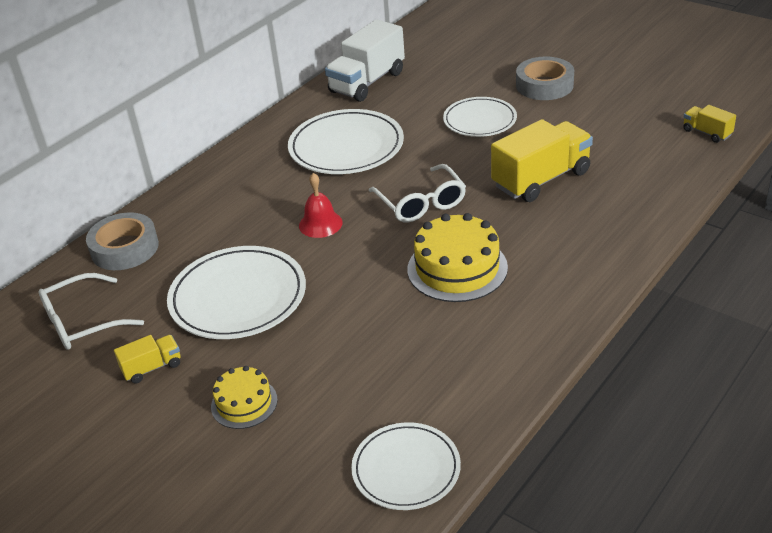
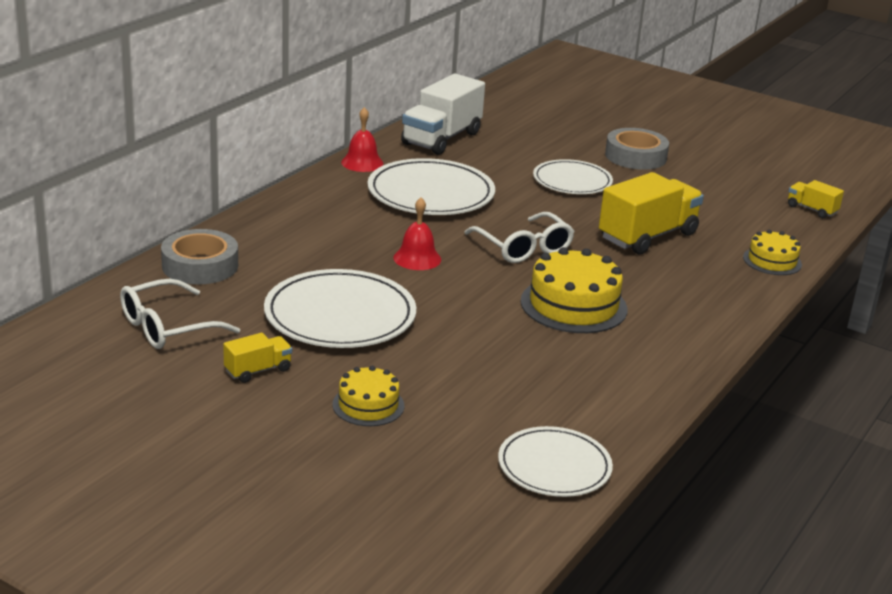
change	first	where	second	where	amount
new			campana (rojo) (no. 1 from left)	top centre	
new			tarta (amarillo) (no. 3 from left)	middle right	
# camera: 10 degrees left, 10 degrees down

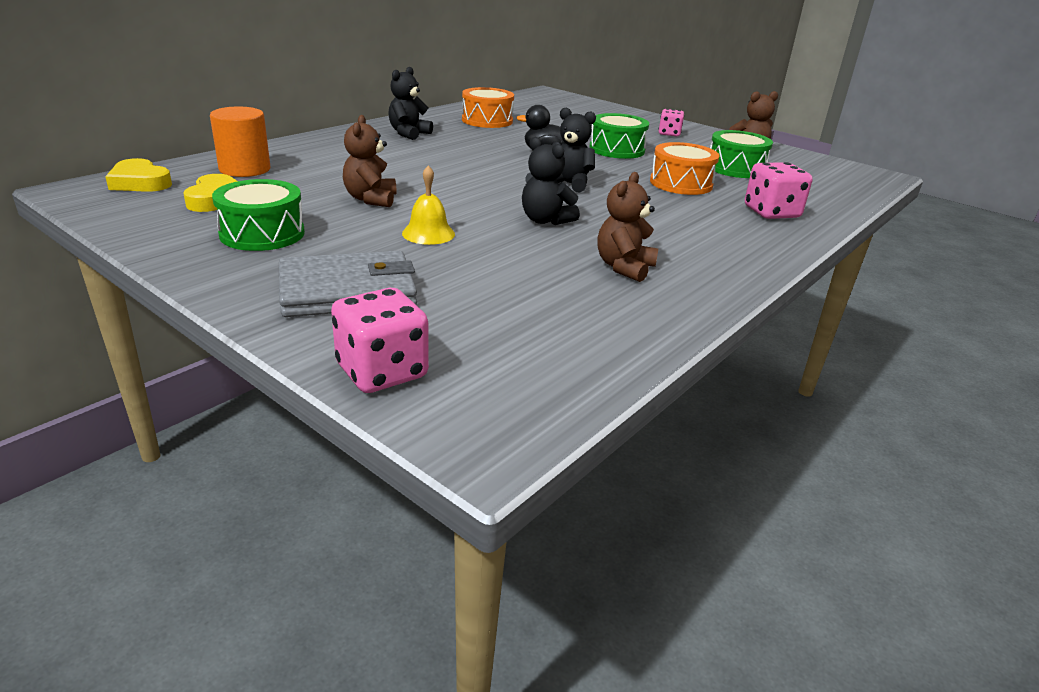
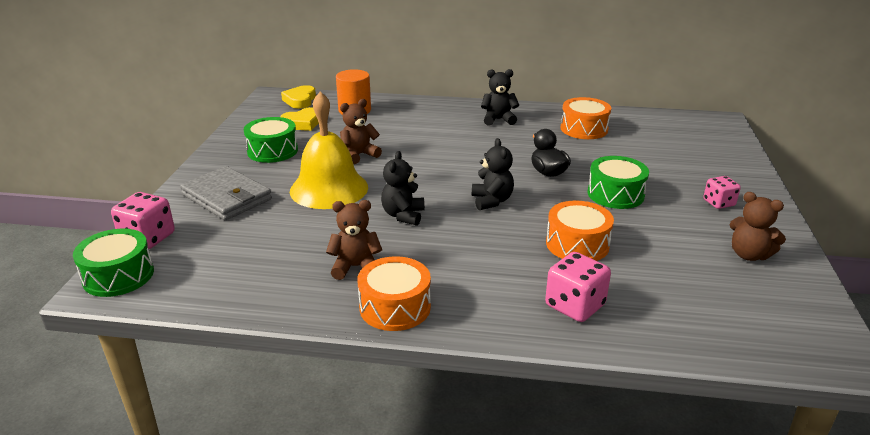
change	first	where	second	where	amount
new			tambor (naranja) (no. 1 from left)	bottom centre	
shifted	tambor (verde) (no. 3 from left in the first image)	top right	tambor (verde) (no. 1 from left)	middle left	
scaled	campana (amarillo)	top centre		centre	x2.10
# camera: 60 degrees right, 0 degrees up

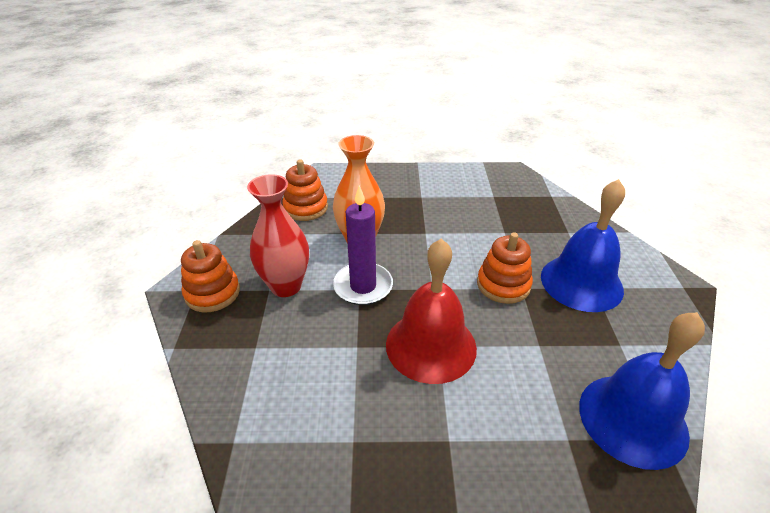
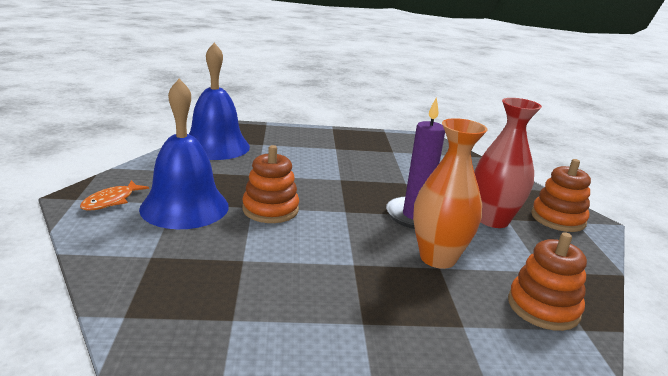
change	first	where	second	where	amount
gone	campana (rojo)	centre			
new			pez (naranja)	middle left	
# camera: 175 degrees right, 15 degrees down

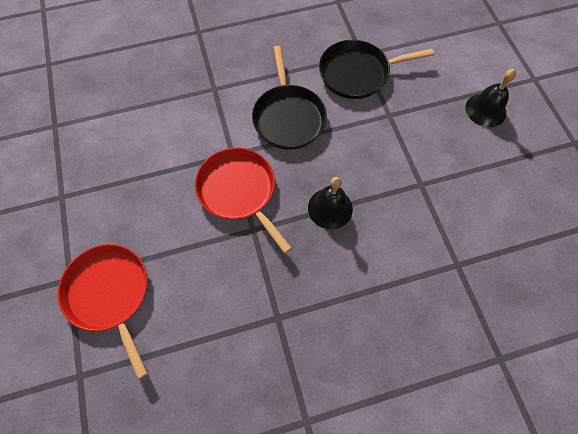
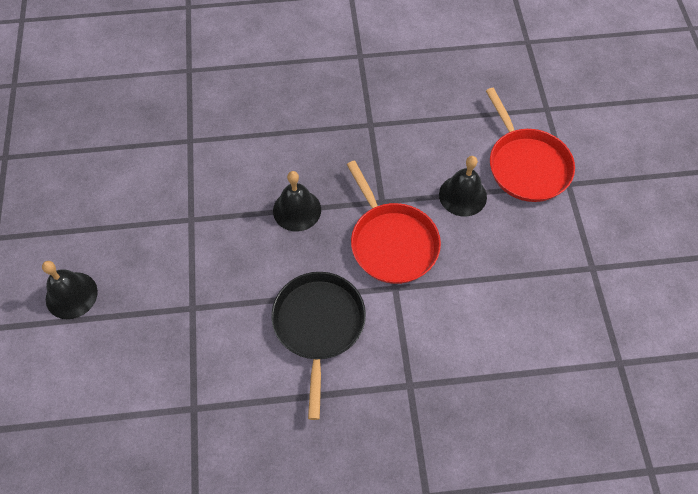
change	first	where	second	where	amount
gone	sartén (negro) (no. 2 from left)	top centre			
new			campana (negro) (no. 3 from left)	centre	
# camera: 170 degrees left, 5 degrees down

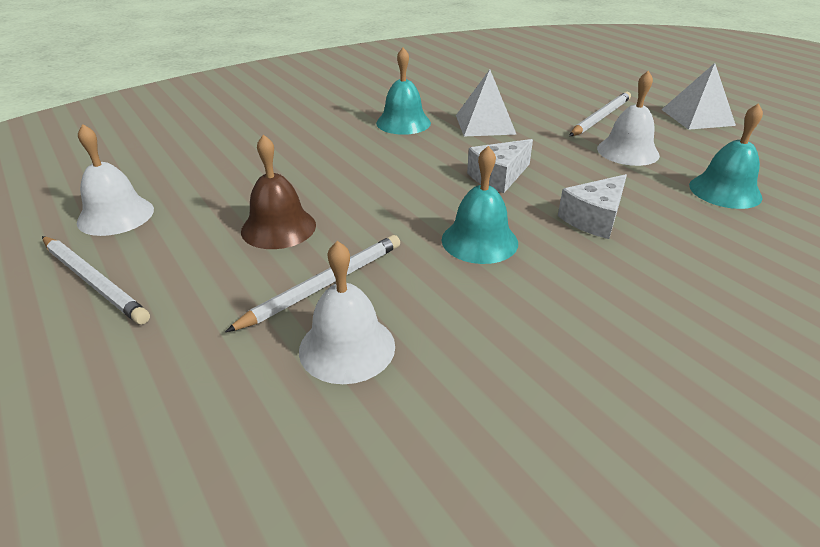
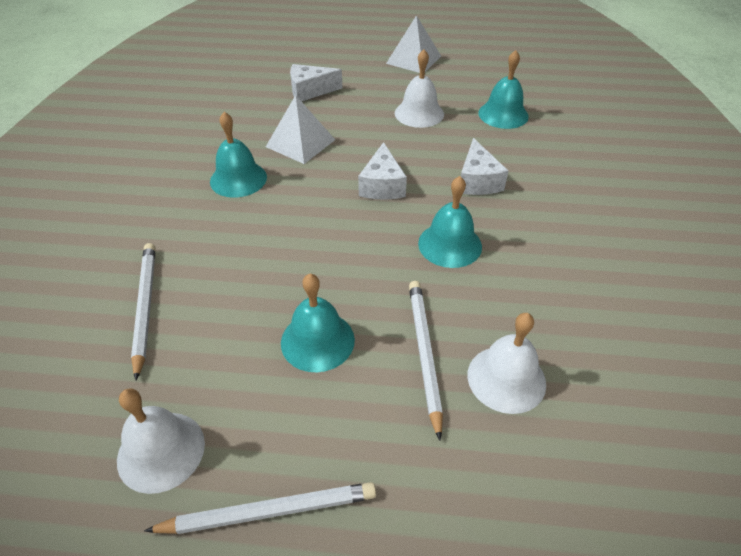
change	first	where	second	where	amount
new			queso (blanco) (no. 1 from left)	top centre	
shifted	lápiz (blanco) (no. 3 from left in the first image)	top right	lápiz (blanco) (no. 1 from left)	middle left	
repainted	campana (marrón)	centre	campana (turquesa) (no. 2 from left)	centre	
# camera: 50 degrees left, 10 degrees up

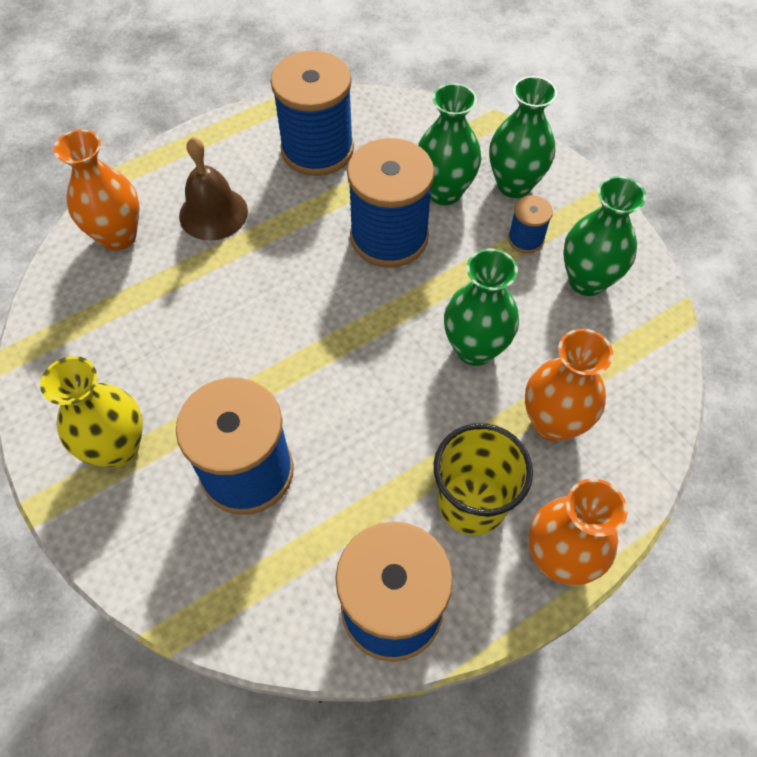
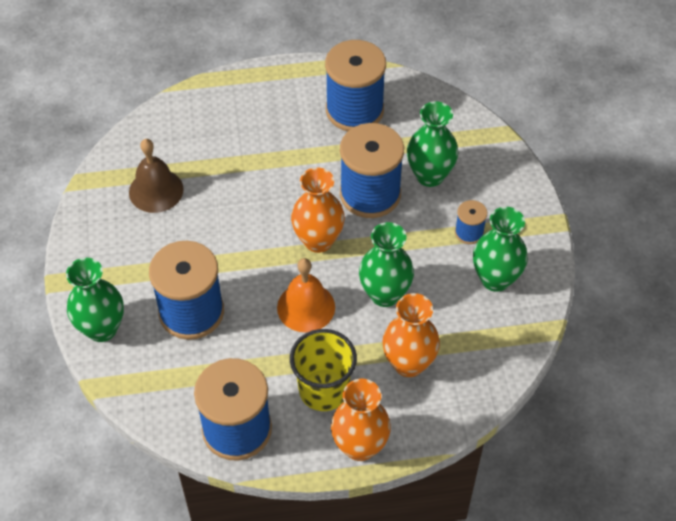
change	first	where	second	where	amount
gone	florero (amarillo)	middle left			
new			campana (naranja)	centre	
shifted	florero (naranja) (no. 1 from left)	top left		centre	
shifted	campana (marrón)	top left		middle left	
shifted	florero (verde) (no. 3 from left in the first image)	top right	florero (verde) (no. 1 from left)	middle left	
# camera: 25 degrees right, 5 degrees down

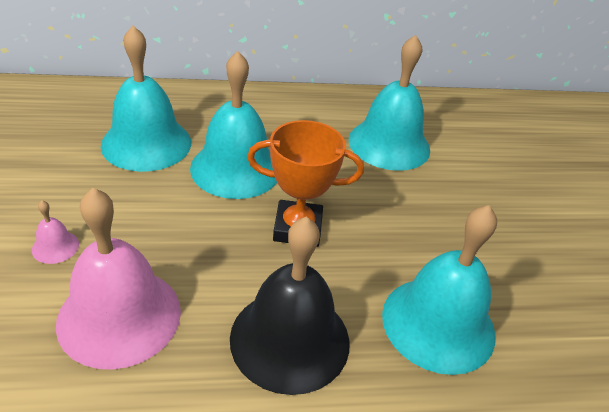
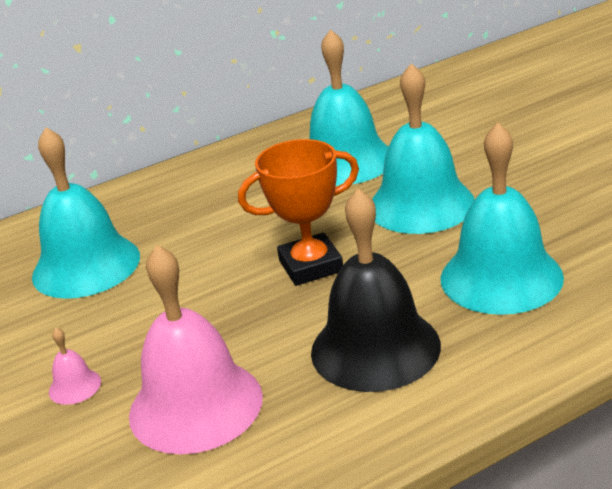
change	first	where	second	where	amount
shifted	campana (turquesa) (no. 2 from left in the first image)	top centre	campana (turquesa) (no. 3 from left)	top right	
# camera: 15 degrees left, 10 degrees down

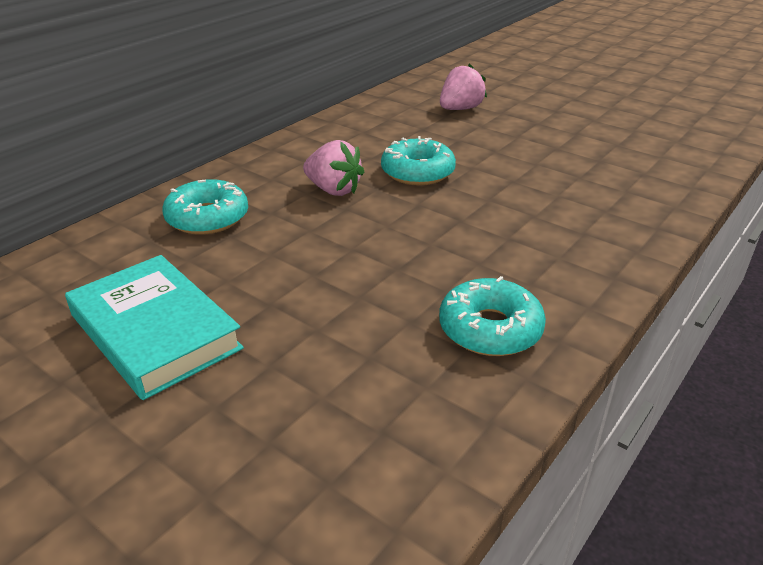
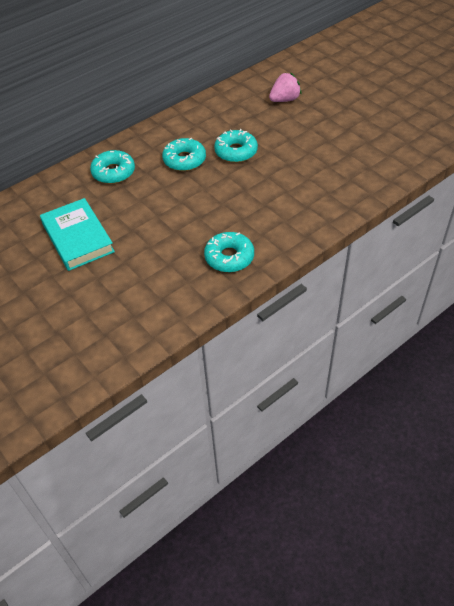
change	first	where	second	where	amount
swapped	fresa (rosa) (no. 1 from left)	top centre	rosquilla (turquesa) (no. 2 from left)	top centre	
# camera: 15 degrees right, 15 degrees up

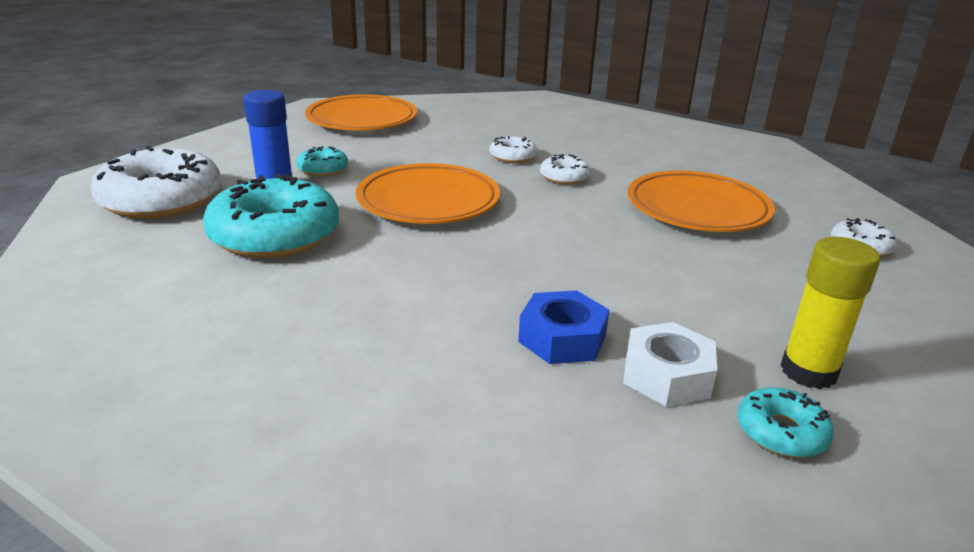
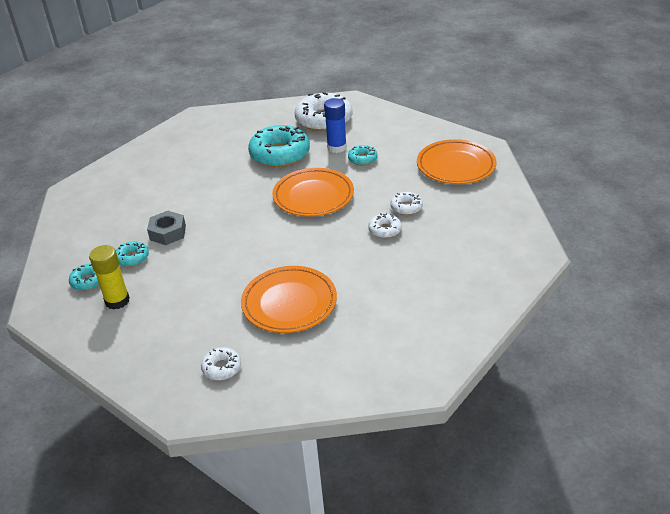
change	first	where	second	where	amount
shifted	rosquilla (blanco) (no. 3 from left in the first image)	top centre	rosquilla (blanco) (no. 4 from left)	centre	
swapped	tuerca (blanco)	middle right	rosquilla (turquesa) (no. 2 from left)	middle left	
repainted	tuerca (azul)	centre	tuerca (gris)	middle left	
# camera: 100 degrees right, 10 degrees up

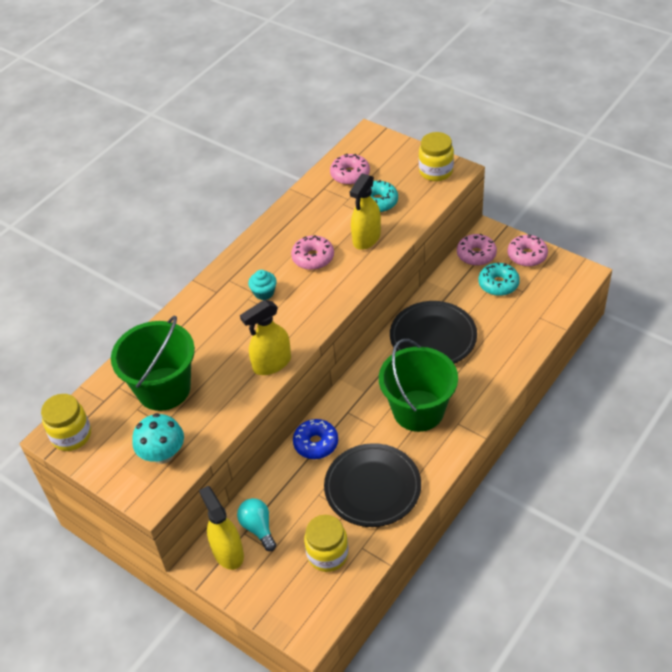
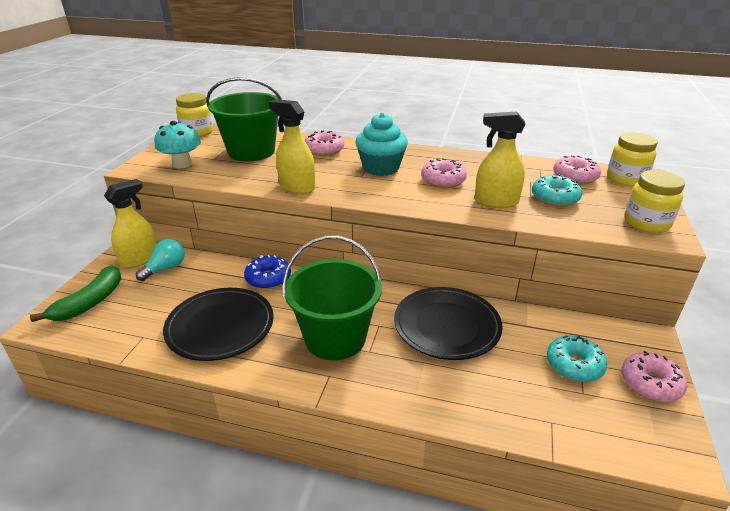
change	first	where	second	where	amount
new			plátano (verde)	middle left	
shifted	tarro (amarillo) (no. 2 from left)	bottom centre		top right	
shifted	rosquilla (rosa) (no. 3 from left in the first image)	middle right	rosquilla (rosa) (no. 1 from left)	top centre	
scaled	magdalena (turquesa)	centre		top centre	x1.85
# camera: 65 degrees right, 15 degrees down

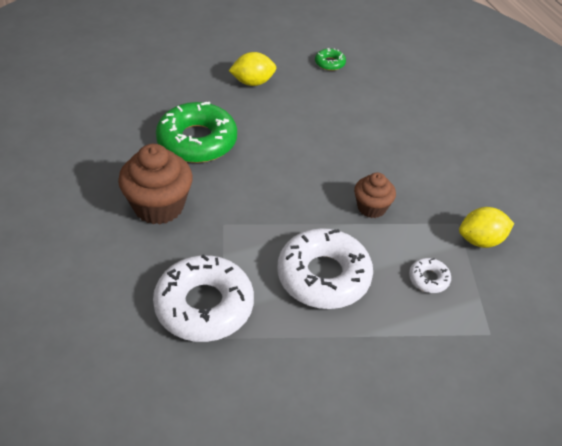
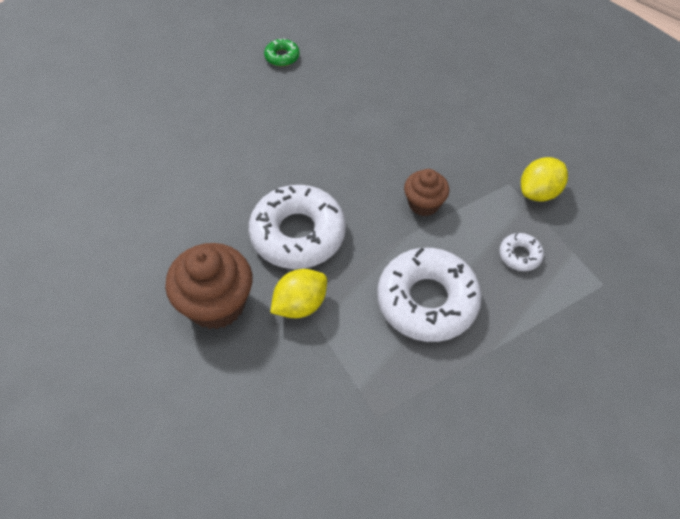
change	first	where	second	where	amount
gone	rosquilla (verde) (no. 1 from left)	top centre			
shifted	rosquilla (blanco) (no. 1 from left)	bottom centre		centre	
shifted	limón (amarillo) (no. 1 from left)	top centre		centre	
# camera: 25 degrees left, 10 degrees up

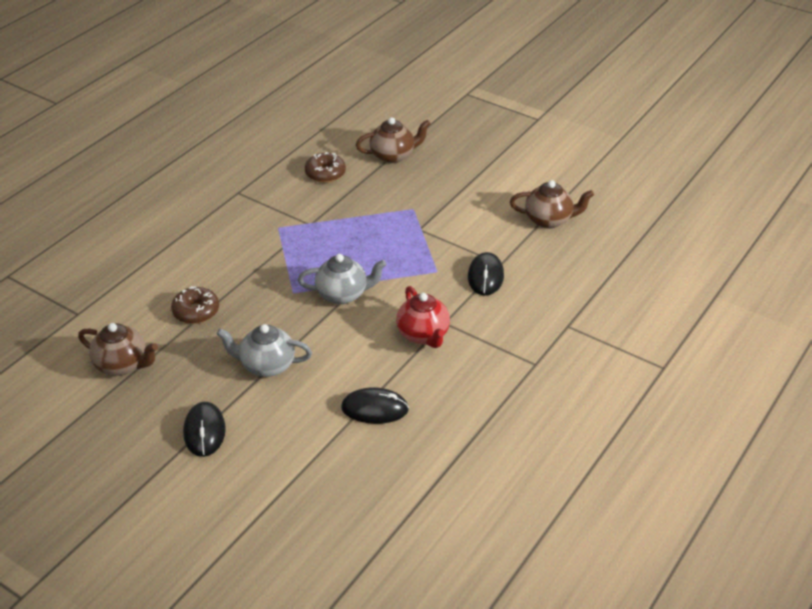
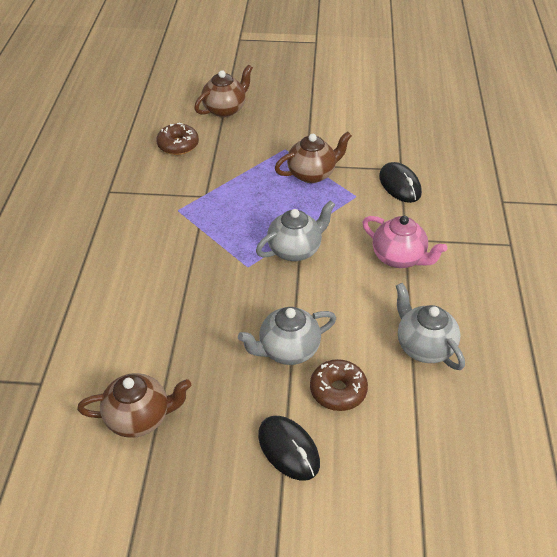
change	first	where	second	where	amount
shifted	rosquilla (marrón) (no. 1 from left in the first image)	middle left	rosquilla (marrón) (no. 2 from left)	bottom centre	
shifted	tetera (marrón) (no. 3 from left)	middle right		top centre	
swapped	ratón (negro) (no. 2 from left)	centre	tetera (gris) (no. 3 from left)	middle right	
repainted	tetera (rojo)	centre	tetera (rosa)	middle right	
# camera: 30 degrees left, 5 degrees up

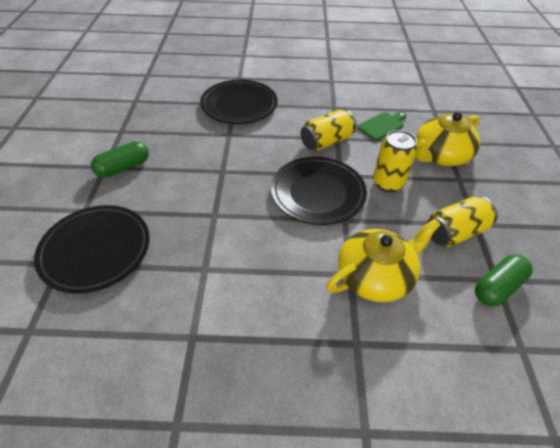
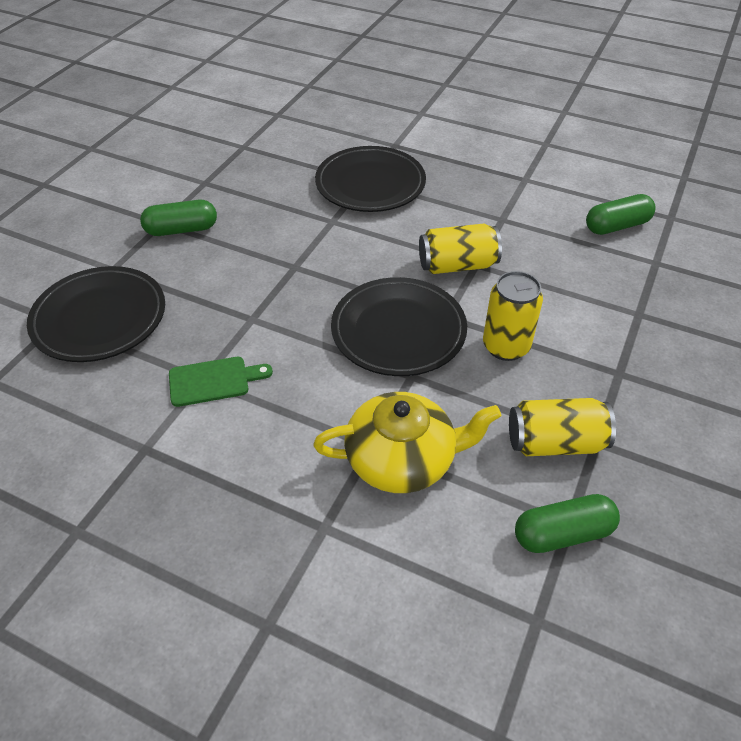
change	first	where	second	where	amount
gone	tetera (amarillo) (no. 2 from left)	top right			
new			cápsula (verde) (no. 3 from left)	top right	
shifted	tabla de cortar (verde)	top right		middle left	
# camera: 25 degrees right, 0 degrees up

